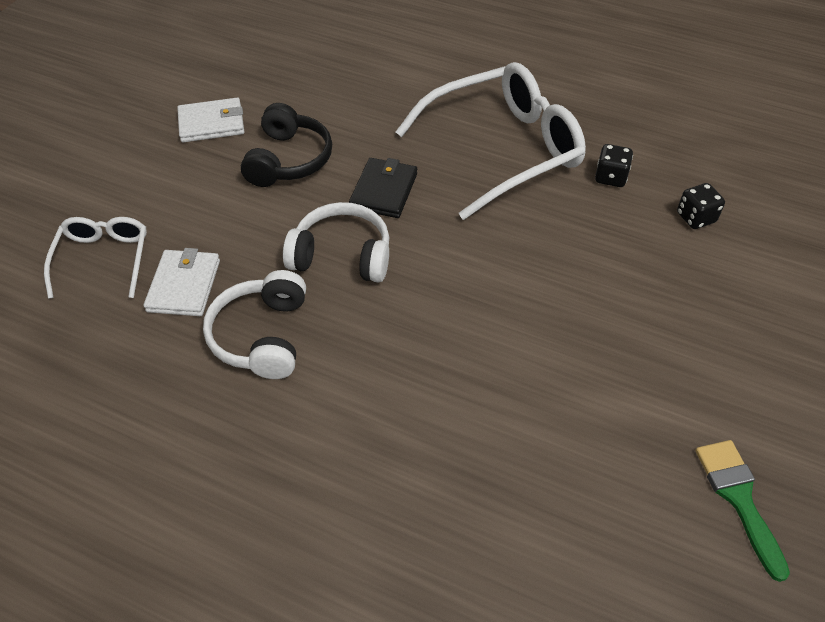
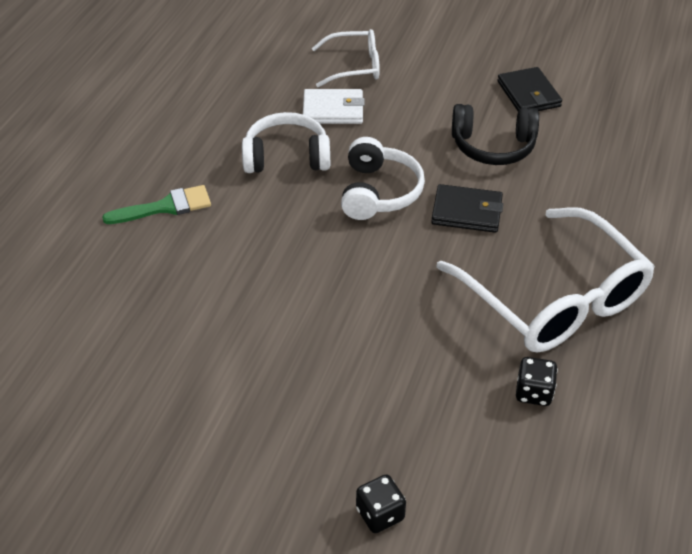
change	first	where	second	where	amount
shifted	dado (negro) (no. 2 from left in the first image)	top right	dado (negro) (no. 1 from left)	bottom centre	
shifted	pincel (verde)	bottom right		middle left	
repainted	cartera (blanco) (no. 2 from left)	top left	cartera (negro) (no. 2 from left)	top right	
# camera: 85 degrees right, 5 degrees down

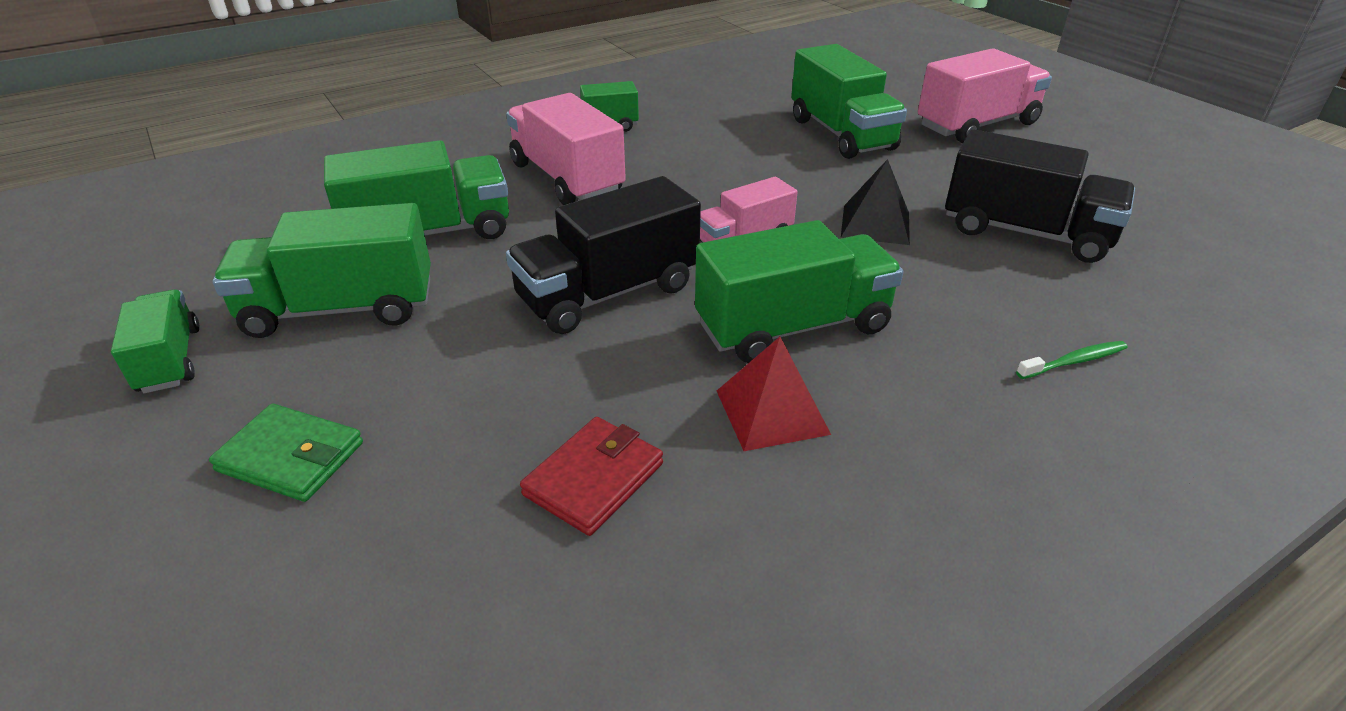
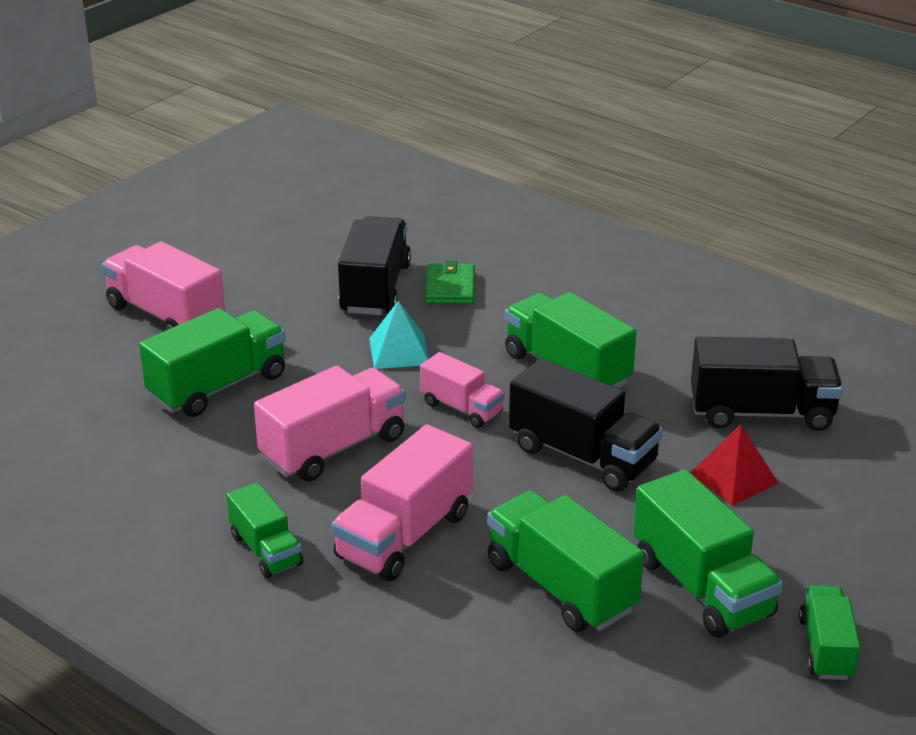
change	first	where	second	where	amount
gone	cepillo de dientes (verde)	middle right			
new			camión (rosa) (no. 2 from left)	centre	
shifted	cartera (verde)	middle left		centre	
shifted	pirámide (rojo)	centre		middle right	
swapped	cartera (rojo)	bottom centre	camión (negro) (no. 3 from left)	middle right	
repainted	pirámide (negro)	top centre	pirámide (turquesa)	centre	
rotated	camión (verde) (no. 1 from left in the first image)	middle left	camión (verde) (no. 6 from left)	bottom right	135 degrees clockwise
# camera: 110 degrees left, 5 degrees down

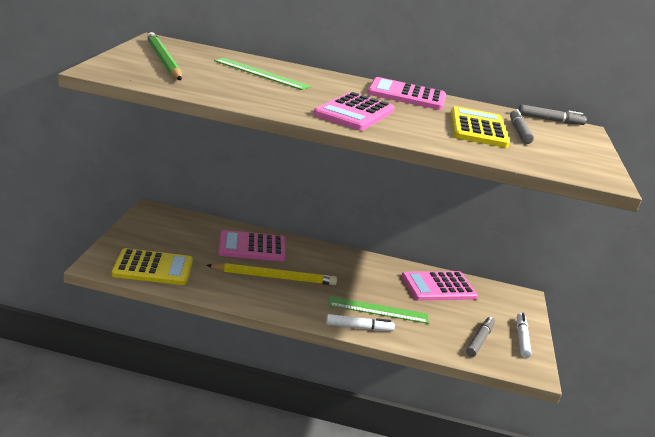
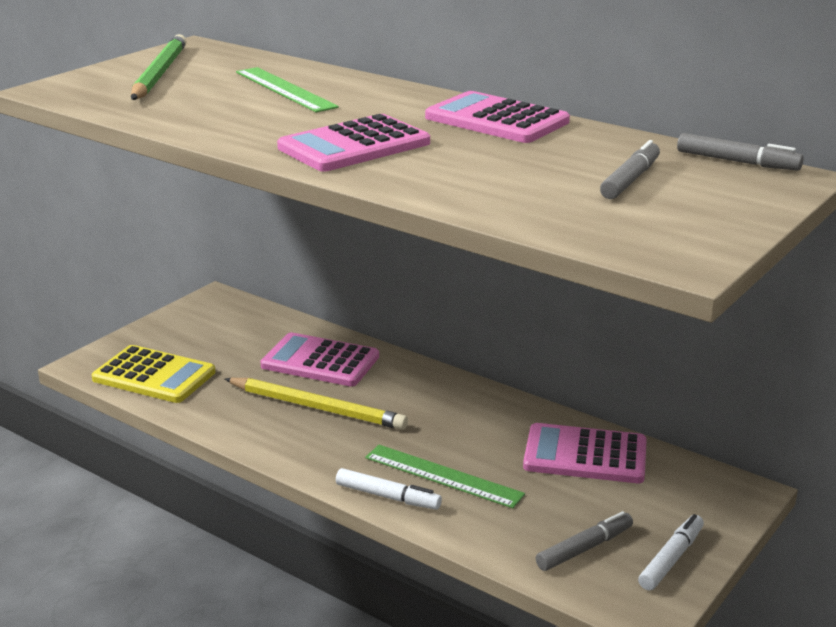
change	first	where	second	where	amount
gone	calculadora (amarillo) (no. 2 from left)	top right			
# camera: 30 degrees right, 0 degrees up

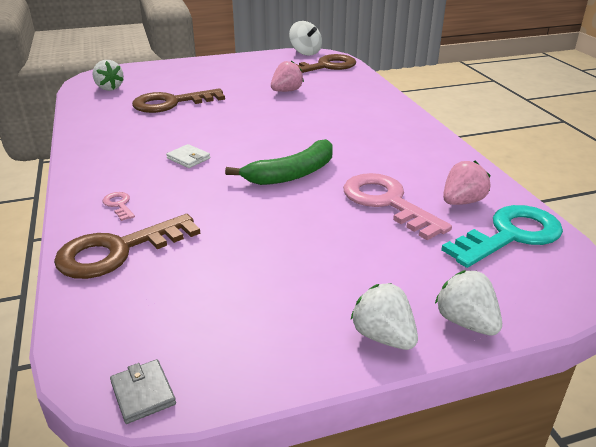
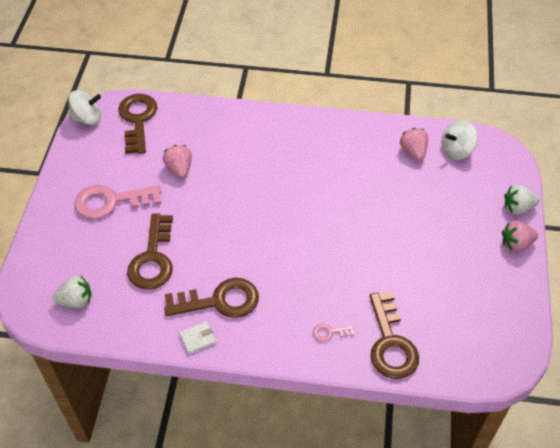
change	first	where	second	where	amount
gone	cartera (gris)	bottom left			
gone	plátano (verde)	centre			
new			llave (marrón) (no. 3 from left)	centre	
shifted	cartera (blanco)	middle left		bottom centre	
shifted	llave (rosa) (no. 2 from left in the first image)	centre	llave (rosa) (no. 1 from left)	middle left	
swapped	llave (turquesa)	middle right	peonza (blanco) (no. 2 from left)	top right	
repainted	fresa (blanco) (no. 2 from left)	bottom centre	fresa (rosa) (no. 3 from left)	middle right	
# camera: 65 degrees left, 20 degrees up

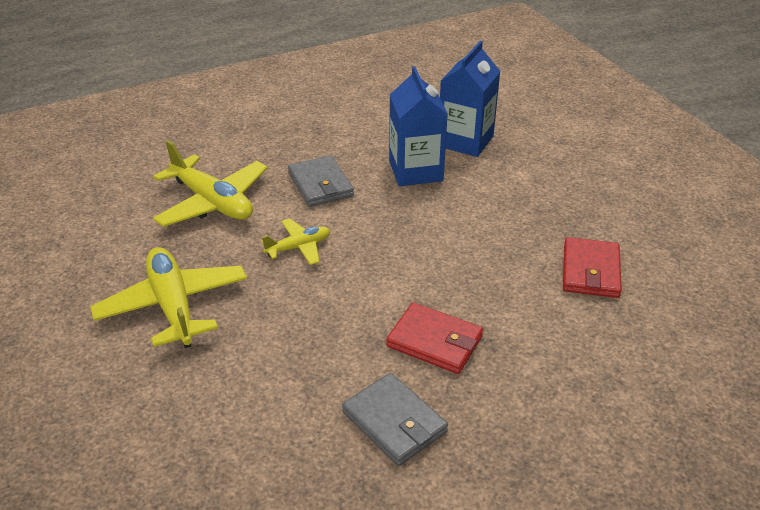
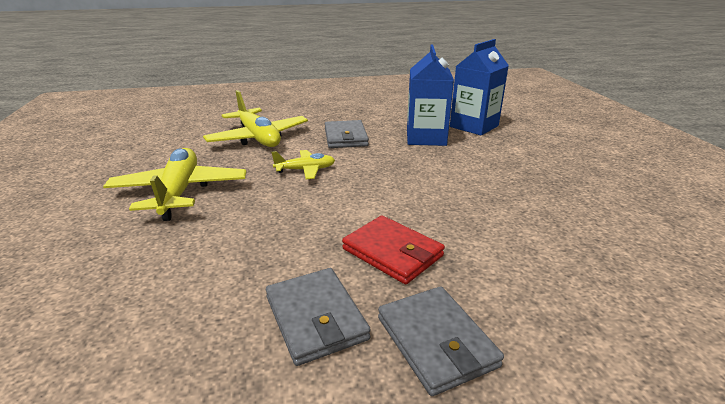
change	first	where	second	where	amount
gone	cartera (rojo) (no. 2 from left)	middle right			
new			cartera (gris) (no. 3 from left)	bottom centre	
# camera: 15 degrees right, 10 degrees down

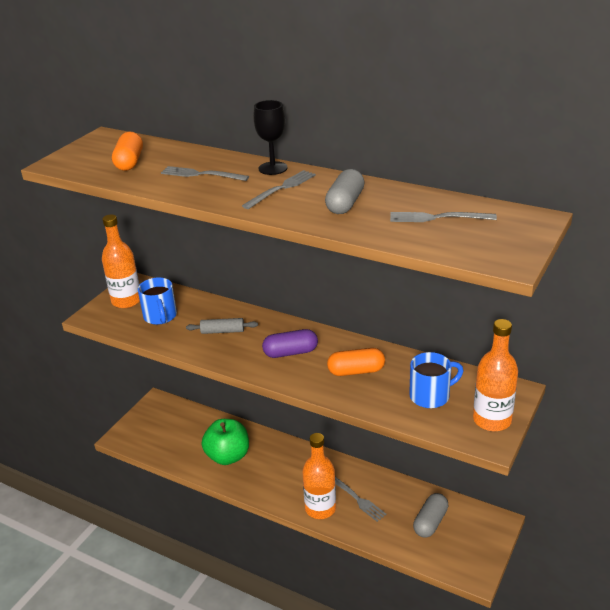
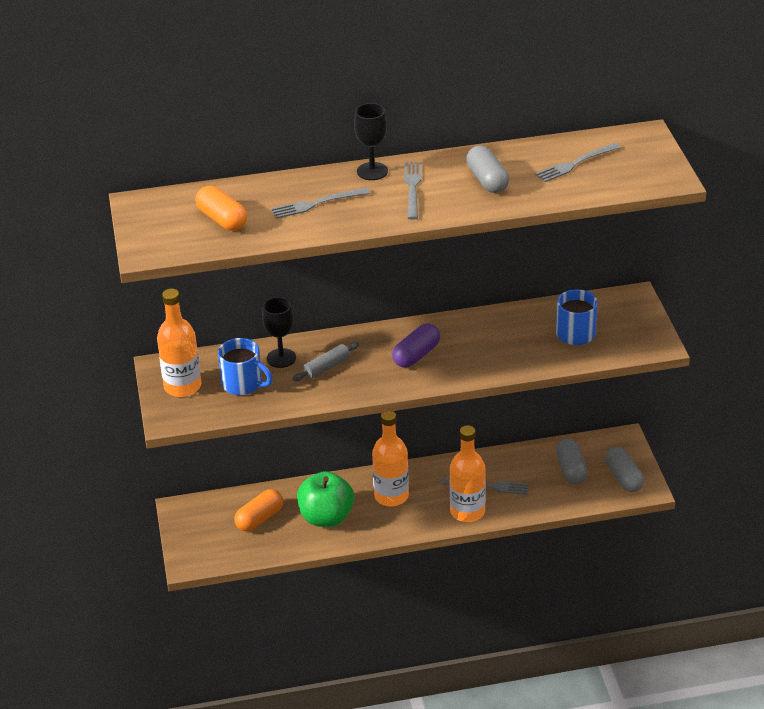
change	first	where	second	where	amount
new			copa (negro) (no. 1 from left)	centre	
new			cápsula (gris) (no. 3 from left)	middle right	
shifted	cápsula (naranja) (no. 2 from left)	centre		bottom centre	
shifted	botella (naranja) (no. 3 from left in the first image)	middle right	botella (naranja) (no. 2 from left)	centre	
# camera: 40 degrees left, 5 degrees up

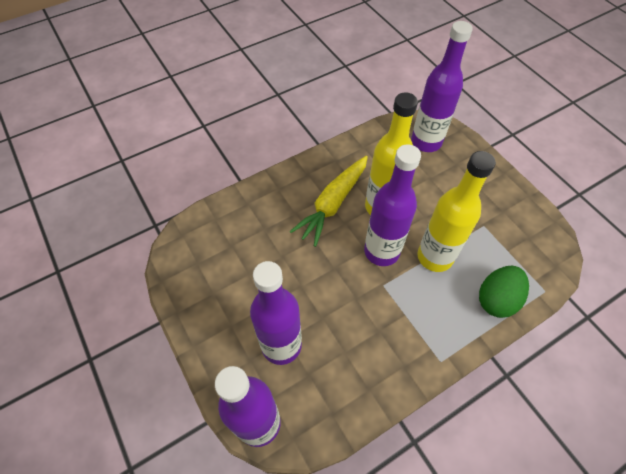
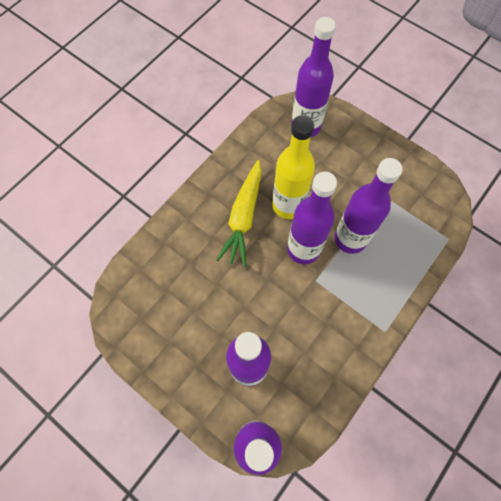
change	first	where	second	where	amount
gone	huevo (verde)	middle right			
repainted	botella (amarillo) (no. 2 from left)	middle right	botella (morado) (no. 5 from left)	middle right	
# camera: 20 degrees left, 10 degrees up

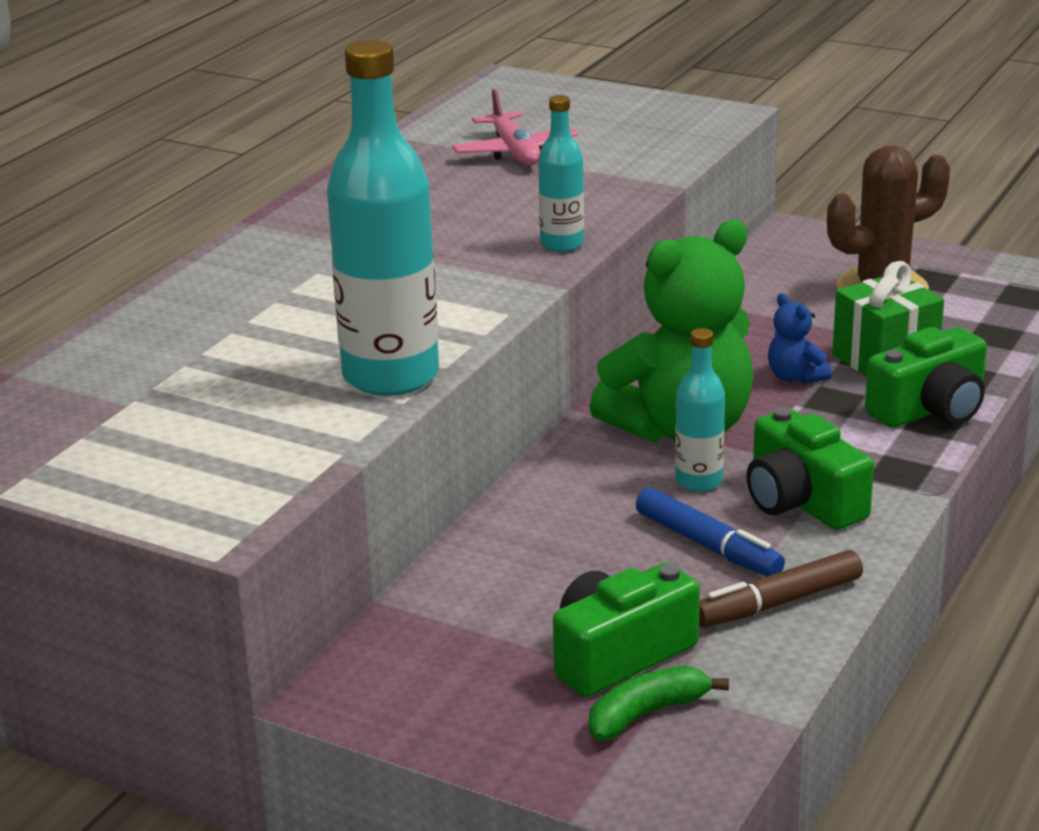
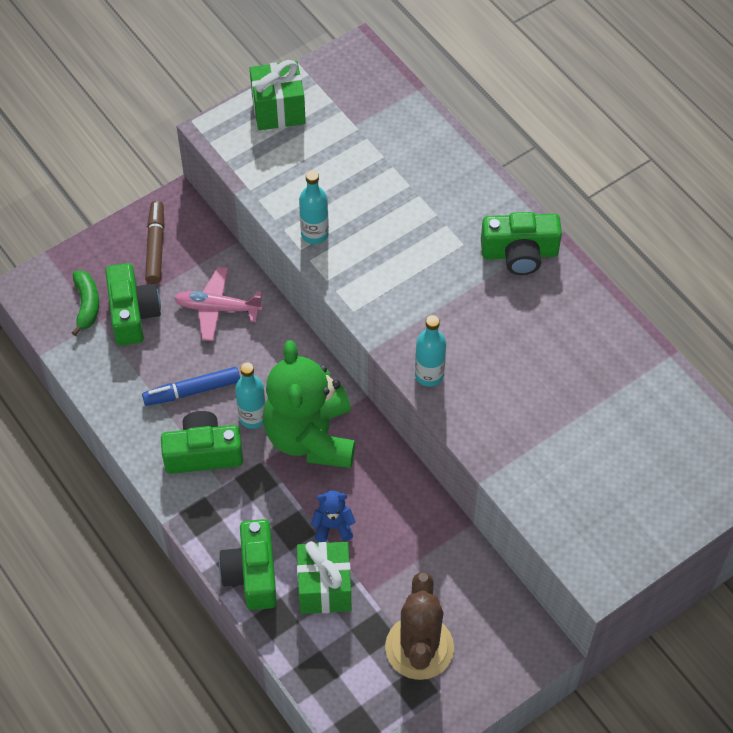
change	first	where	second	where	amount
new			regalo (verde) (no. 1 from left)	top centre	
new			cámara (verde) (no. 4 from left)	top right	
shifted	avión (rosa)	top centre		middle left	
shifted	rotulador (marrón)	bottom right		top left	
scaled	botella (turquesa) (no. 1 from left in the first image)	top centre	botella (turquesa) (no. 2 from left)	top centre	x0.51
# camera: 115 degrees right, 30 degrees up

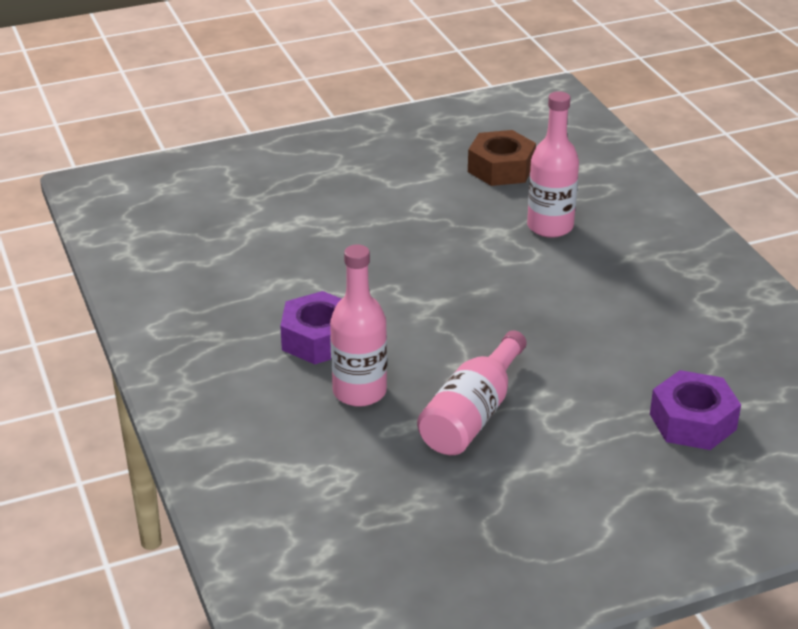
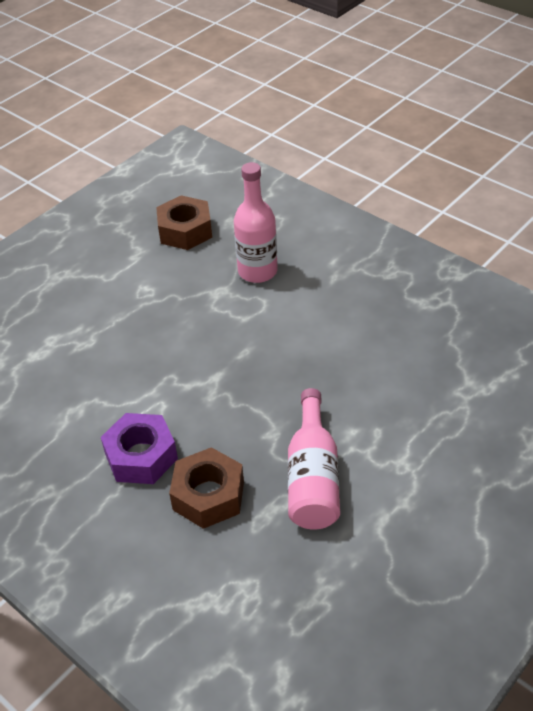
change	first	where	second	where	amount
gone	tuerca (morado) (no. 2 from left)	middle right			
swapped	botella (rosa) (no. 1 from left)	centre	tuerca (marrón) (no. 2 from left)	bottom centre	
# camera: 25 degrees left, 10 degrees up

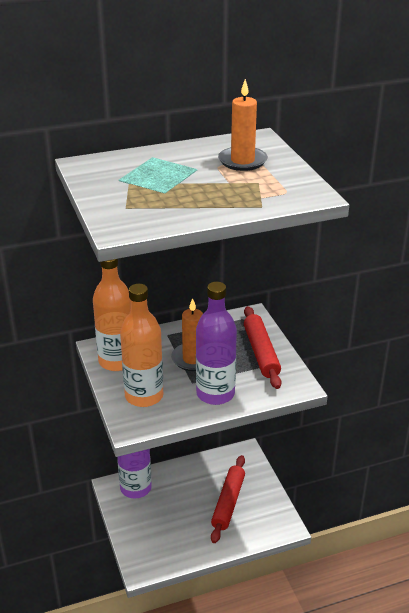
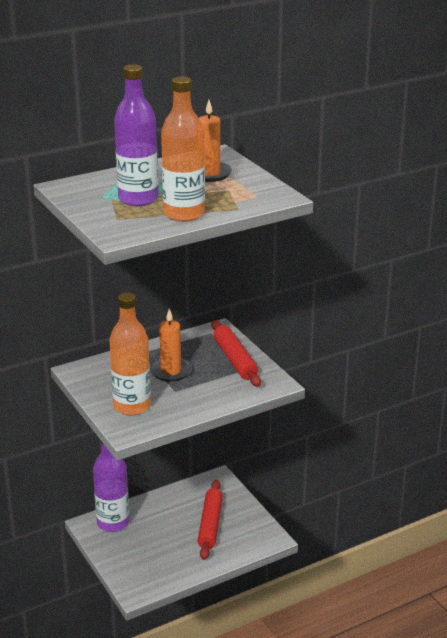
change	first	where	second	where	amount
shifted	botella (naranja) (no. 1 from left in the first image)	middle left	botella (naranja) (no. 2 from left)	top centre	
shifted	botella (morado) (no. 2 from left)	centre		top left	
# camera: 10 degrees left, 5 degrees down

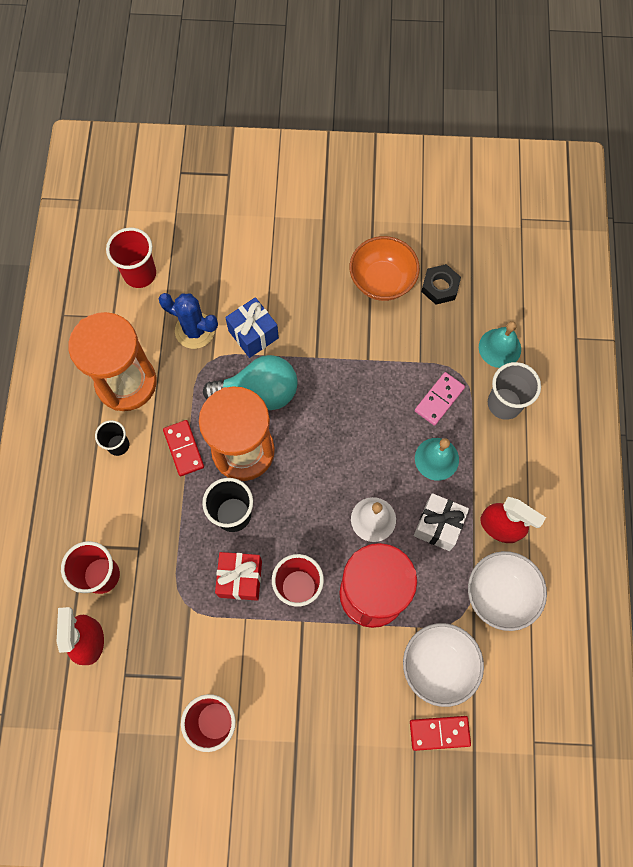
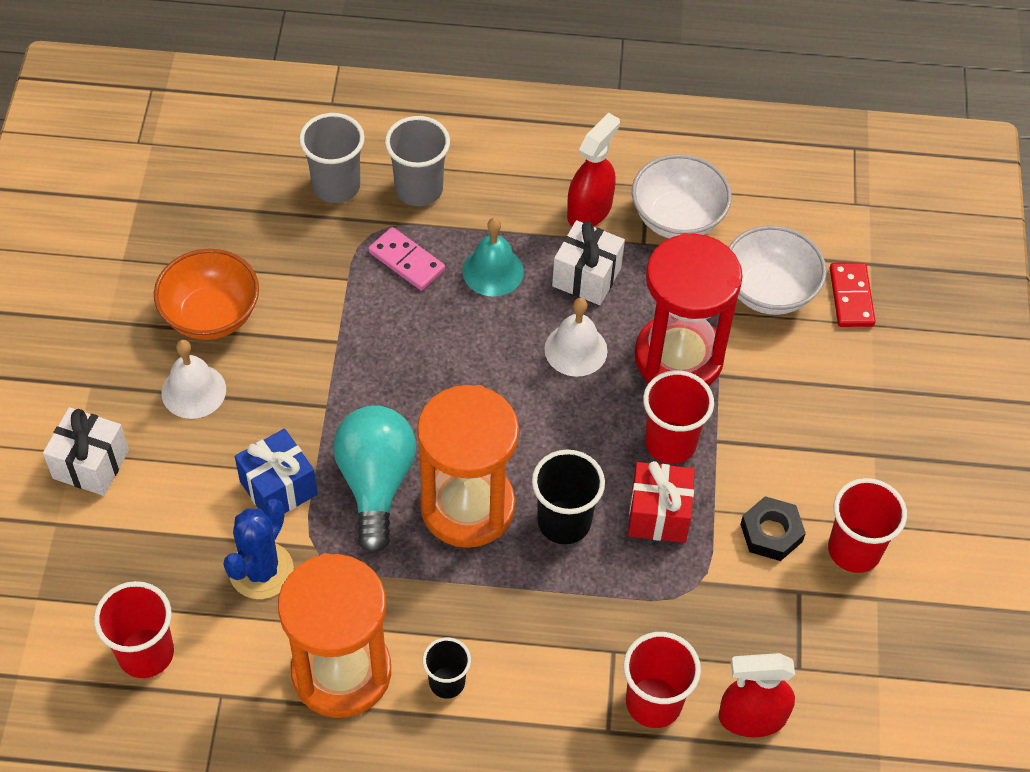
change	first	where	second	where	amount
gone	ficha de dominó (rojo) (no. 1 from left)	middle left			
new			regalo (blanco) (no. 1 from left)	middle left	
new			campana (blanco) (no. 1 from left)	middle left	
shifted	tuerca (negro)	top right		bottom right	
swapped	campana (turquesa) (no. 2 from left)	middle right	vaso (gris) (no. 1 from left)	top left	
# camera: 90 degrees left, 15 degrees down

